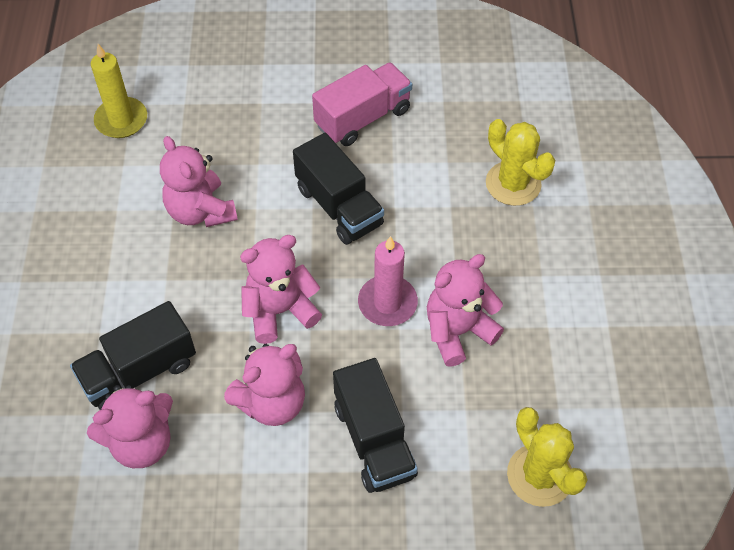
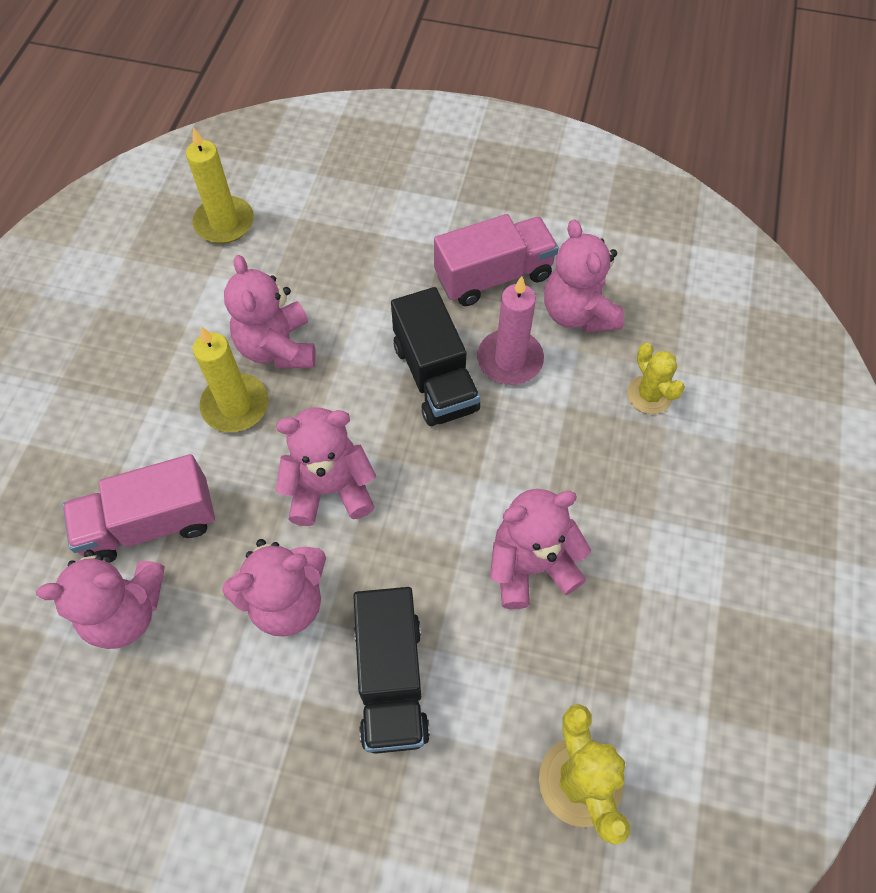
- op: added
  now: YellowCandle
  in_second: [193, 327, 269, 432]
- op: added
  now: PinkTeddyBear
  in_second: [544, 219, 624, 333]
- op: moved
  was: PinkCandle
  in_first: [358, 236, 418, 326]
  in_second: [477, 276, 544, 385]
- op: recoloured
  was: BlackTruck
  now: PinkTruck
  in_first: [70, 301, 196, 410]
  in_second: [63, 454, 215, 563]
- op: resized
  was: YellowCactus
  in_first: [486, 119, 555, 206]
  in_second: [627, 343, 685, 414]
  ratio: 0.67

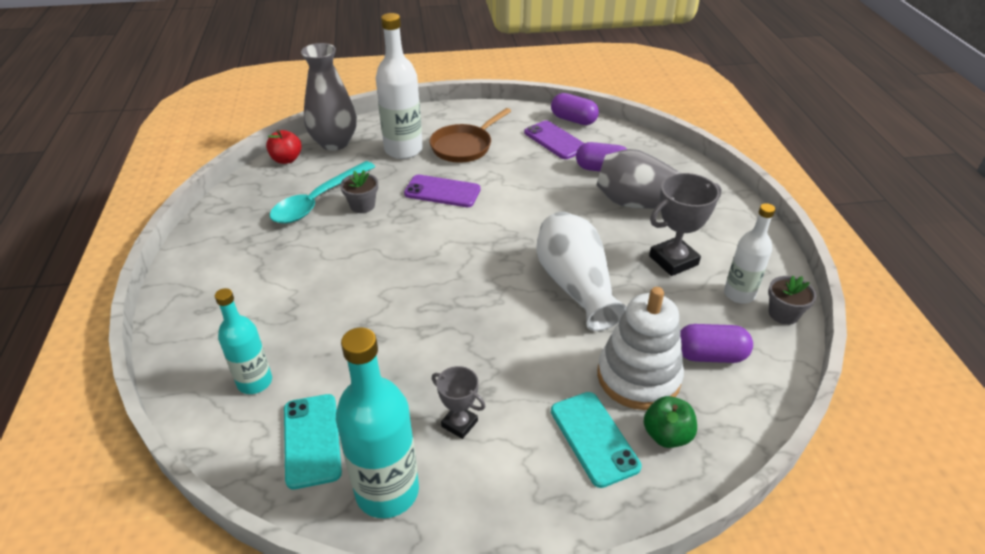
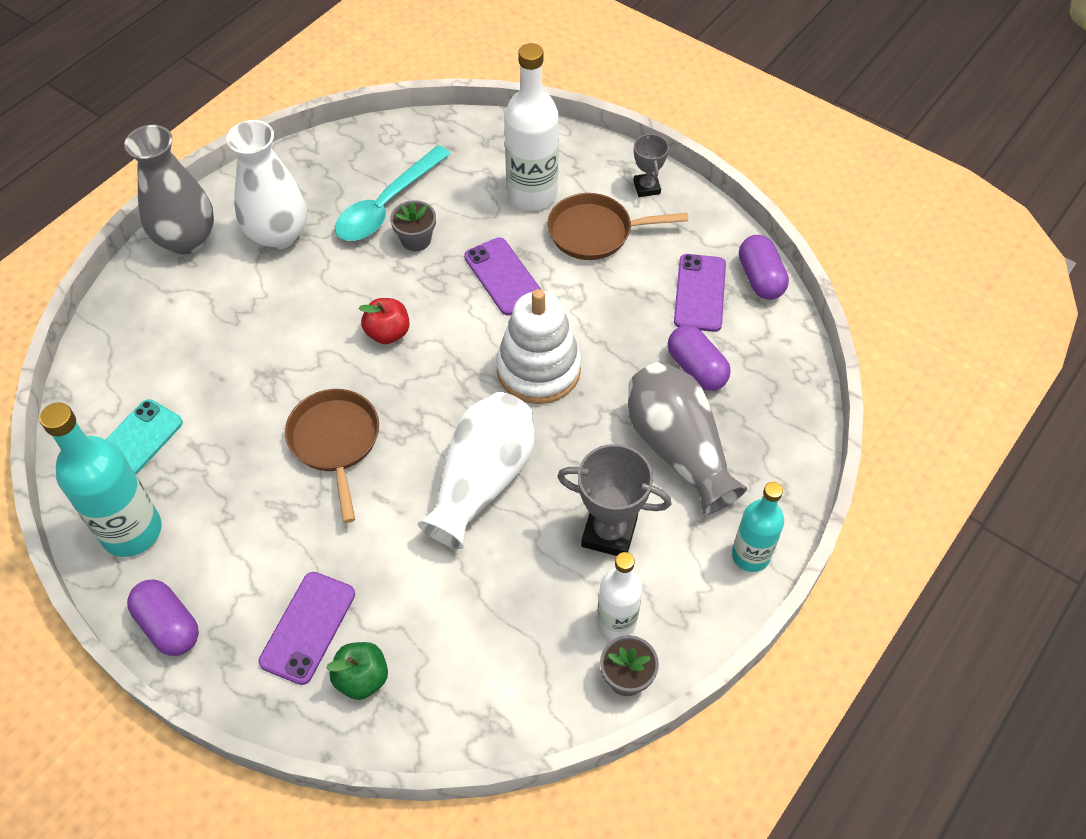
- op: added
  now: WhiteVase
  in_second: [226, 120, 307, 250]
- op: added
  now: BrownPan
  in_second: [285, 389, 379, 523]
- op: moved
  was: TurquoiseBottle
  in_first: [215, 288, 272, 394]
  in_second: [732, 482, 784, 572]
- op: moved
  was: RedApple
  in_first: [266, 130, 302, 164]
  in_second: [359, 298, 410, 344]
- op: moved
  was: GreyVase
  in_first: [301, 43, 357, 151]
  in_second: [124, 125, 214, 254]
- op: moved
  was: GreyTrophy
  in_first: [432, 366, 486, 439]
  in_second: [634, 133, 669, 197]
- op: moved
  was: WhiteStackingToy
  in_first: [597, 287, 684, 410]
  in_second: [496, 289, 581, 404]
- op: moved
  was: PurpleCapsule
  in_first: [680, 324, 753, 363]
  in_second: [127, 579, 199, 656]
- op: recoloured
  was: TurquoisePhone
  now: PurplePhone
  in_first: [551, 392, 642, 488]
  in_second: [258, 572, 355, 685]
- op: turned
  was: TurquoiseSpoon
  in_first: [270, 161, 375, 224]
  in_second: [335, 145, 451, 241]
  clockwise: -45

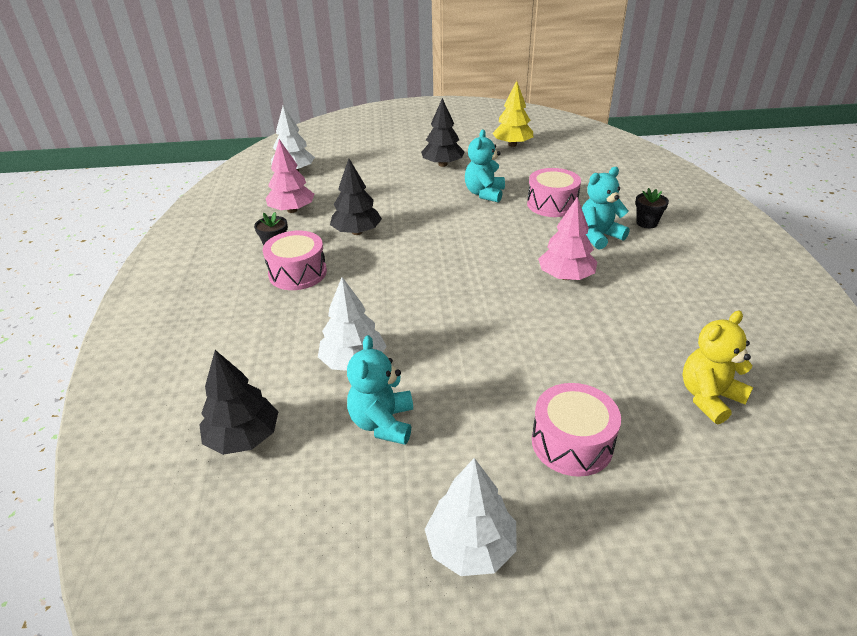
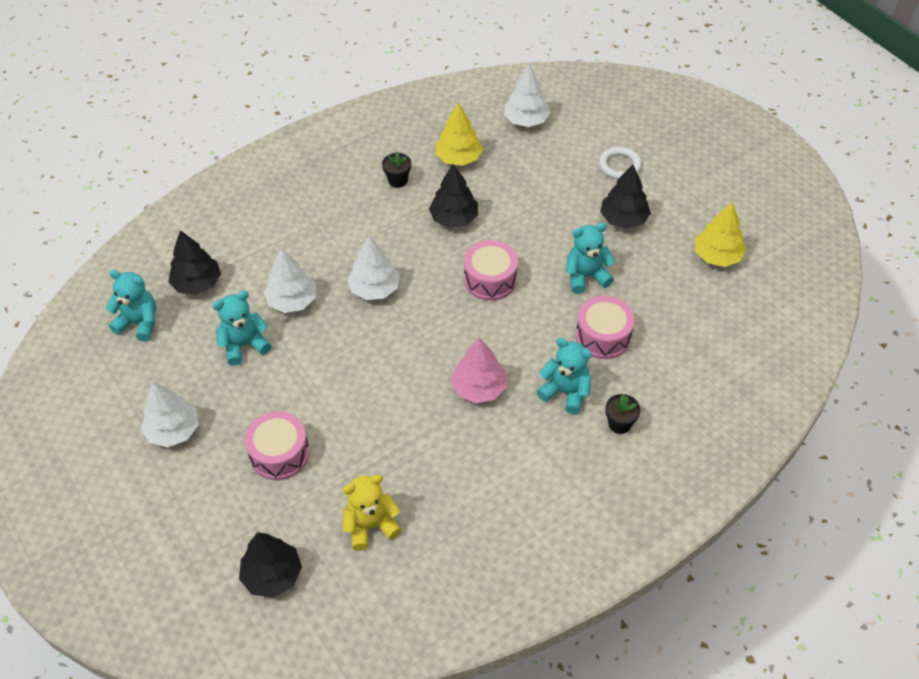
- op: added
  now: TurquoiseTeddyBear
  in_second: [106, 270, 156, 342]
- op: added
  now: BlackTree
  in_second: [239, 532, 302, 598]
- op: added
  now: WhiteTree
  in_second: [347, 236, 400, 300]
- op: added
  now: WhiteRing
  in_second: [599, 147, 642, 179]
- op: moved
  was: PinkDrum
  in_first: [263, 231, 327, 290]
  in_second: [464, 240, 518, 301]
- op: recoloured
  was: PinkTree
  now: YellowTree
  in_first: [265, 139, 314, 213]
  in_second: [436, 103, 483, 166]
- op: turned
  was: YellowTeddyBear
  in_first: [683, 311, 753, 424]
  in_second: [342, 474, 402, 551]
  clockwise: -45

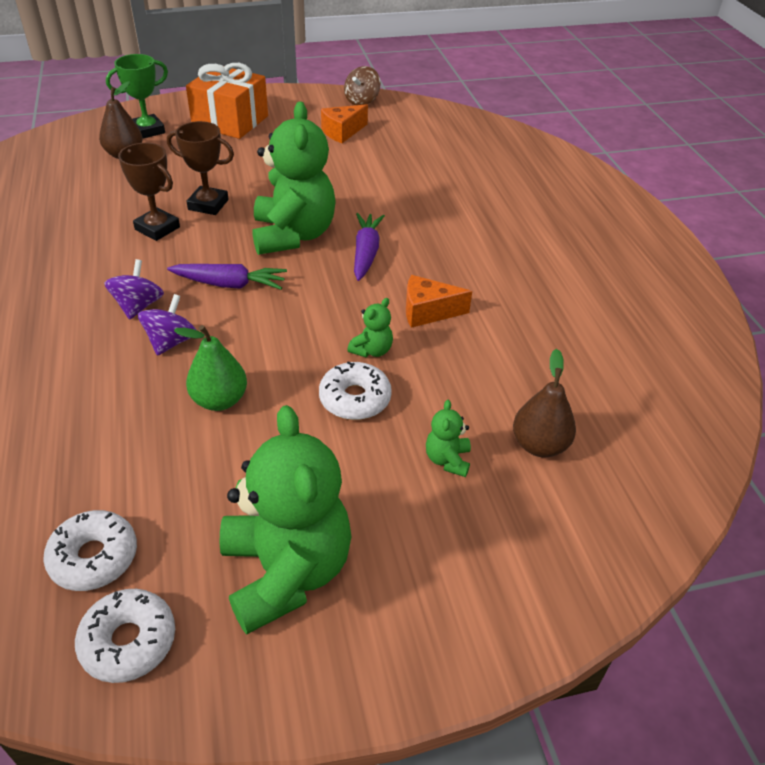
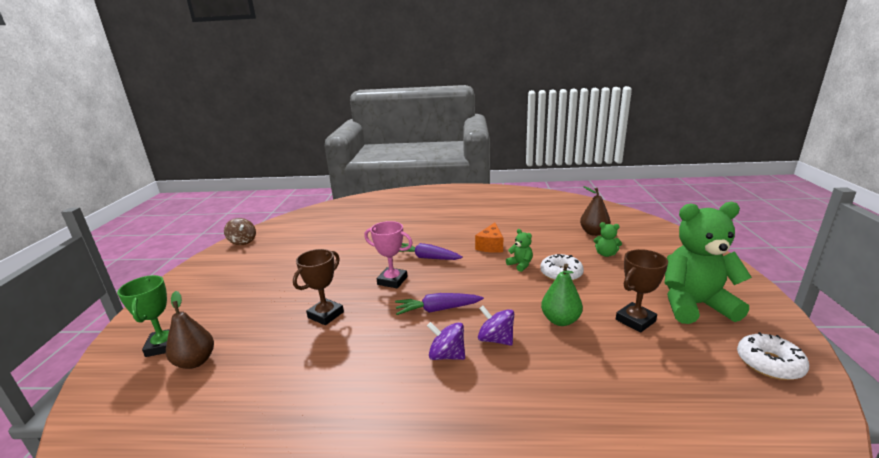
- op: removed
  was: WhiteDonut
  in_first: [43, 510, 137, 591]
- op: removed
  was: OrangeGift
  in_first: [186, 63, 268, 139]
- op: removed
  was: OrangeCheese
  in_first: [321, 104, 368, 143]
- op: moved
  was: BrownTrophy
  in_first: [118, 143, 180, 241]
  in_second: [616, 249, 668, 333]
- op: replaced
  was: GreenTeddyBear
  now: PinkTrophy
  in_first: [252, 101, 336, 255]
  in_second: [364, 221, 413, 288]
- op: turned
  was: PurpleCarrot
  in_first: [167, 264, 287, 290]
  in_second: [395, 293, 484, 315]
  clockwise: -120

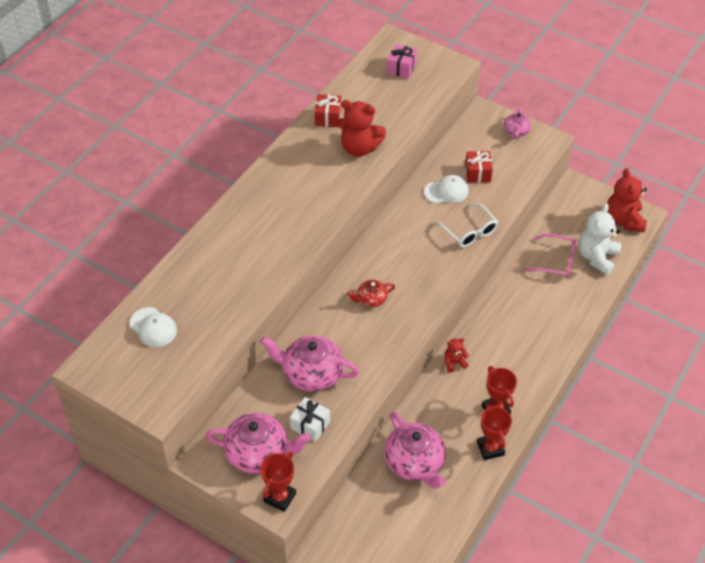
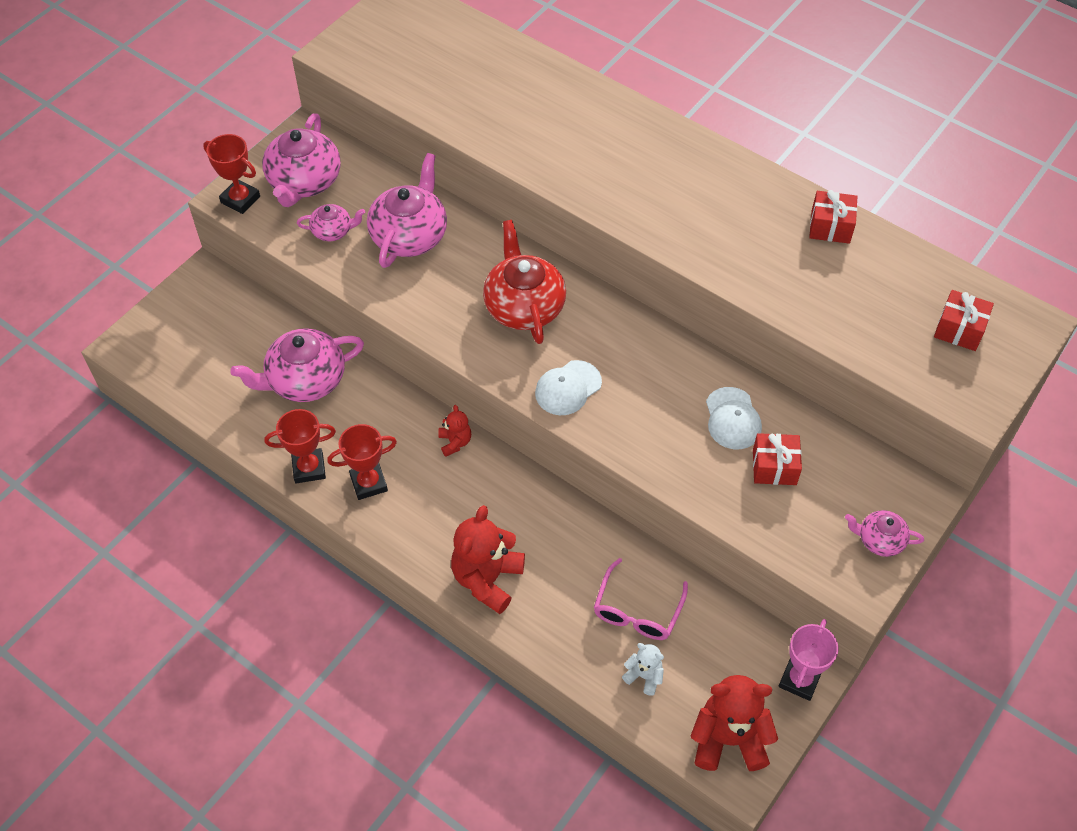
- op: removed
  was: WhiteGlasses
  in_first: [434, 203, 498, 248]
- op: added
  now: PinkTrophy
  in_second: [779, 619, 838, 701]
- op: moved
  was: WhiteCap
  in_first: [129, 307, 177, 347]
  in_second: [535, 360, 602, 415]
- op: moved
  was: RedTeddyBear
  in_first: [338, 100, 386, 157]
  in_second: [451, 505, 525, 614]
- op: replaced
  was: WhiteGift
  now: PinkTeapot
  in_first: [290, 397, 330, 442]
  in_second: [297, 204, 365, 241]
- op: recoloured
  was: PinkGift
  now: RedGift
  in_first: [387, 44, 417, 78]
  in_second: [934, 290, 994, 351]
- op: resized
  was: RedTeapot
  in_first: [347, 280, 395, 307]
  in_second: [483, 220, 566, 344]
  ratio: 1.89
- op: resized
  was: WhiteTeddyBear
  in_first: [579, 203, 621, 275]
  in_second: [622, 643, 664, 696]
  ratio: 0.51

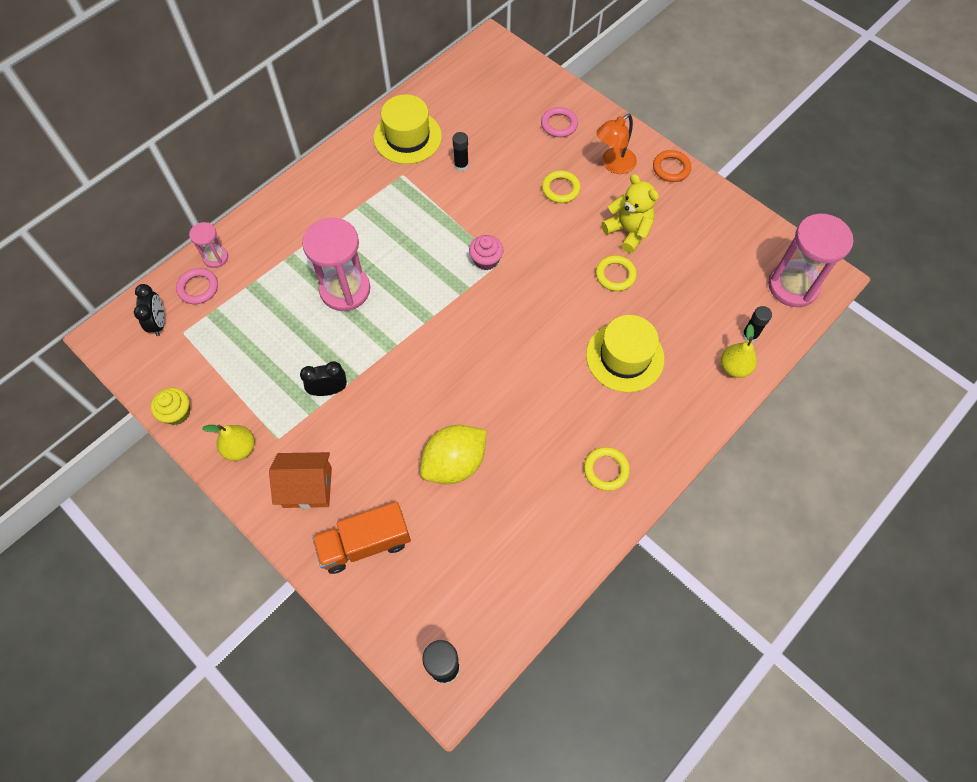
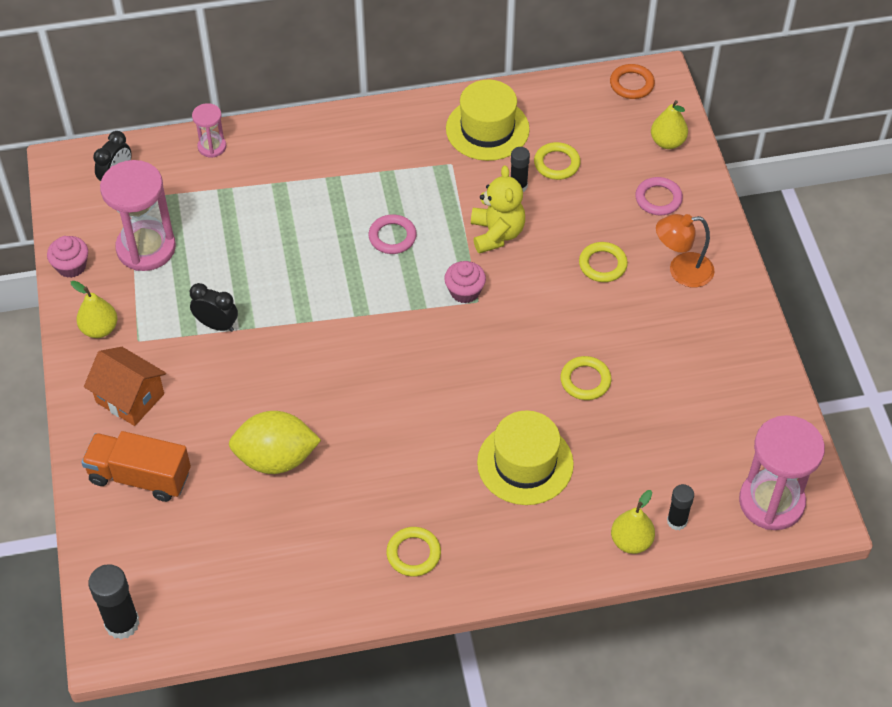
- op: added
  now: YellowRing
  in_second: [534, 142, 581, 180]
- op: added
  now: YellowPear
  in_second: [651, 100, 688, 149]
- op: moved
  was: PinkRing
  in_first: [176, 268, 218, 304]
  in_second: [369, 214, 417, 254]
- op: moved
  was: PinkHourglass
  in_first: [302, 218, 370, 311]
  in_second: [100, 160, 176, 271]
- op: moved
  was: YellowTeddyBear
  in_first: [601, 174, 659, 253]
  in_second: [471, 165, 525, 254]
- op: moved
  was: OrangeRing
  in_first: [653, 150, 691, 182]
  in_second: [610, 64, 655, 99]
- op: recoloured
  was: YellowCupcake
  now: PinkCupcake
  in_first: [151, 388, 190, 425]
  in_second: [47, 236, 88, 278]

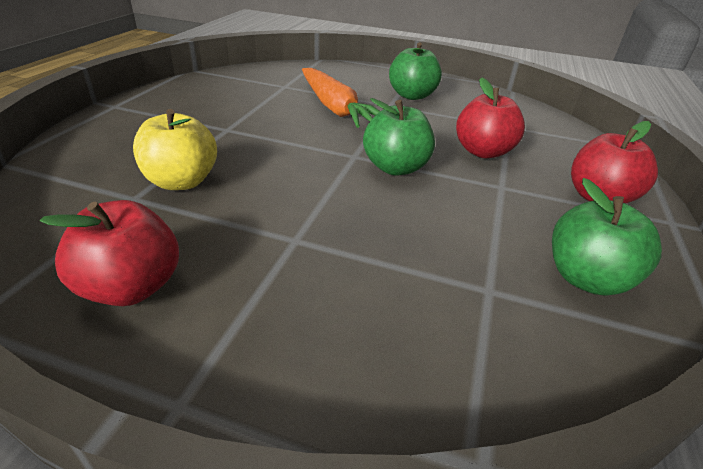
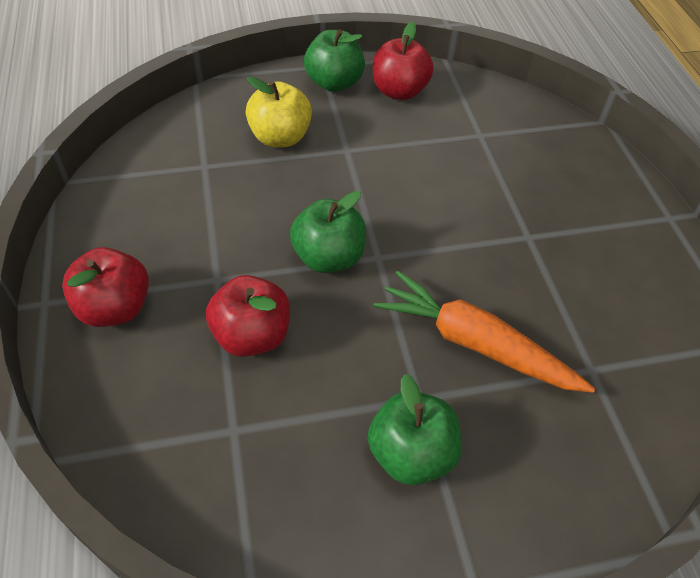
- op: moved
  was: YellowApple
  in_first: [133, 109, 217, 190]
  in_second: [246, 76, 312, 147]
- op: moved
  was: GreenApple
  in_first: [552, 178, 662, 296]
  in_second: [304, 29, 365, 92]

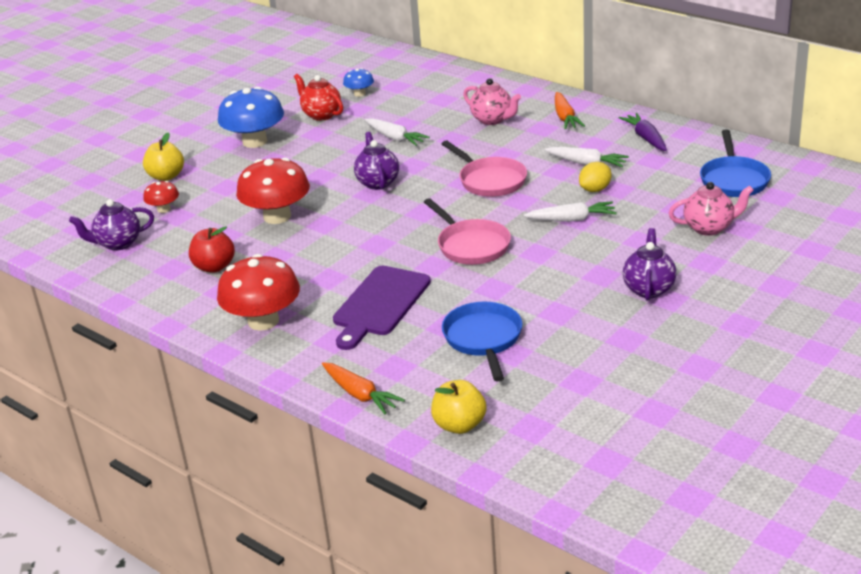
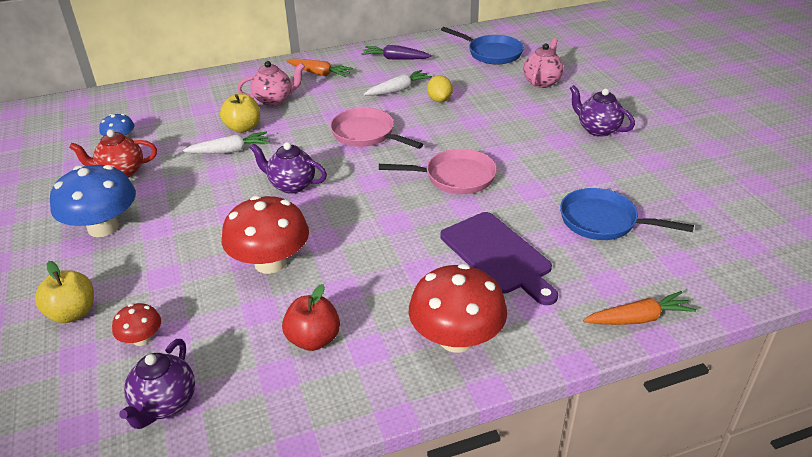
- op: removed
  was: WhiteCarrot
  in_first: [524, 201, 617, 222]
- op: moved
  was: YellowApple
  in_first: [431, 380, 486, 434]
  in_second: [220, 94, 260, 133]
- op: turned
  was: PinkPan
  in_first: [442, 140, 527, 197]
  in_second: [330, 108, 423, 149]
  clockwise: -135

